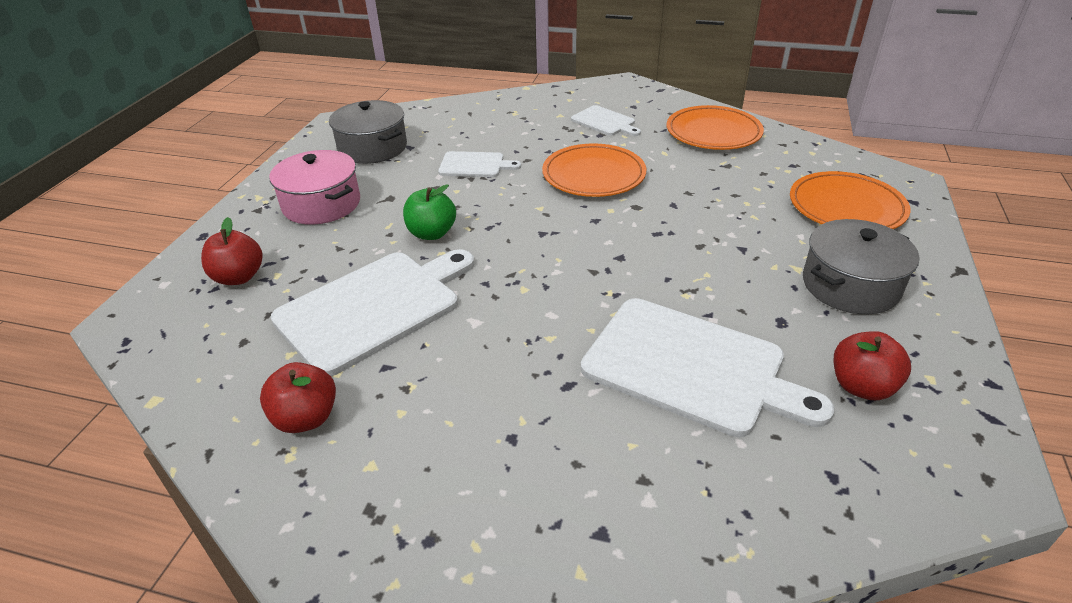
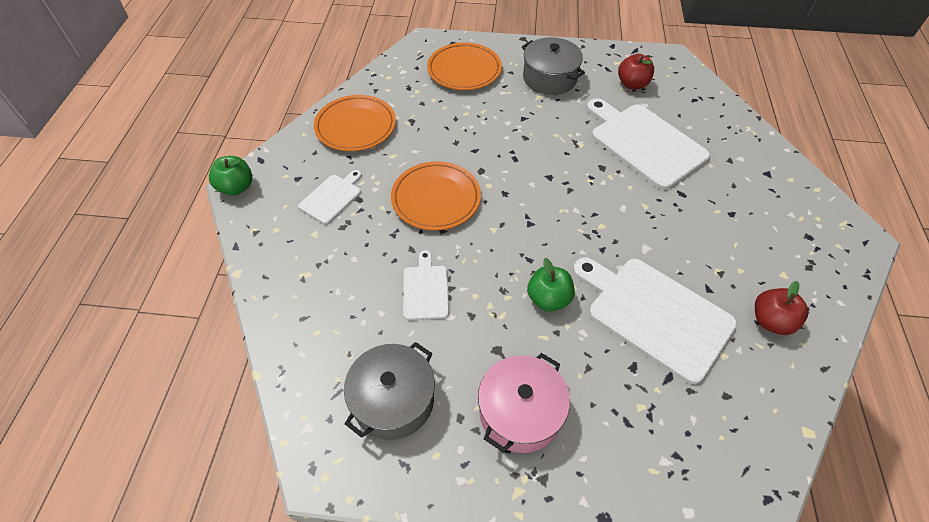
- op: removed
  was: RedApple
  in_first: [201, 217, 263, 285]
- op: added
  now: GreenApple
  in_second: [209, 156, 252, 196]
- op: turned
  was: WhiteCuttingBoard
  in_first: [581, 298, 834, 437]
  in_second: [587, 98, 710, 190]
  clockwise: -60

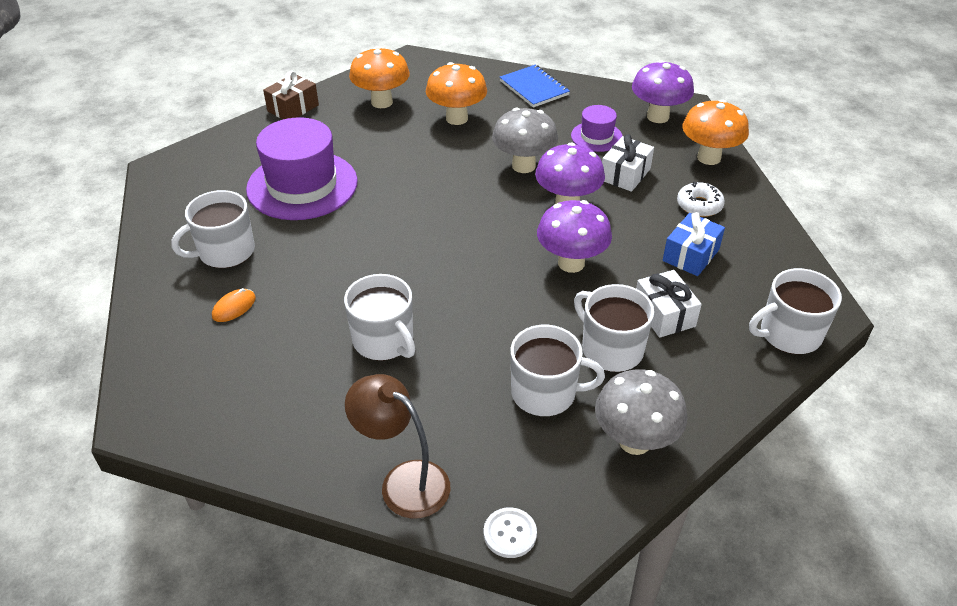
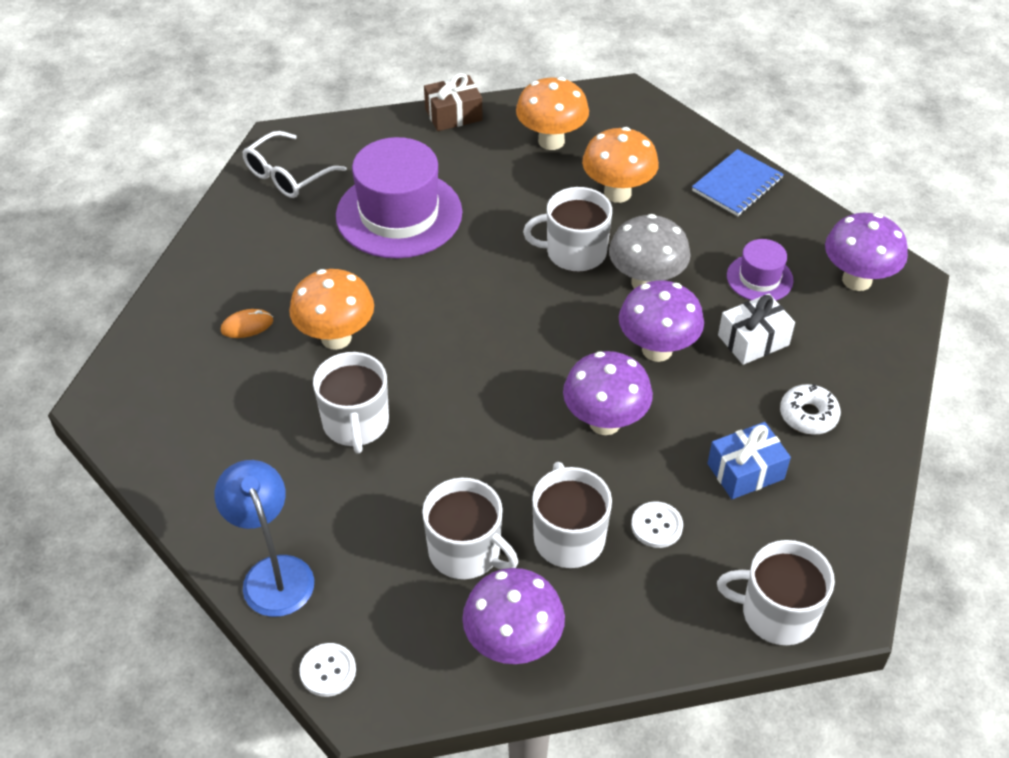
- op: added
  now: WhiteGlasses
  in_second: [242, 131, 347, 198]
- op: moved
  was: WhiteMug
  in_first: [171, 190, 255, 268]
  in_second: [523, 187, 612, 272]
- op: moved
  was: OrangeMushroom
  in_first: [682, 99, 749, 165]
  in_second: [289, 269, 374, 350]
- op: replaced
  was: WhiteGift
  now: WhiteButton
  in_first: [636, 270, 702, 338]
  in_second: [631, 501, 683, 548]
- op: recoloured
  was: BrownLamp
  now: BlueLamp
  in_first: [345, 374, 450, 519]
  in_second: [215, 460, 314, 617]
- op: recoloured
  was: GreyMushroom
  now: PurpleMushroom
  in_first: [595, 369, 687, 455]
  in_second: [462, 568, 565, 664]
- op: turned
  was: BlueNotebook
  in_first: [499, 65, 570, 108]
  in_second: [692, 149, 784, 216]
  clockwise: 45

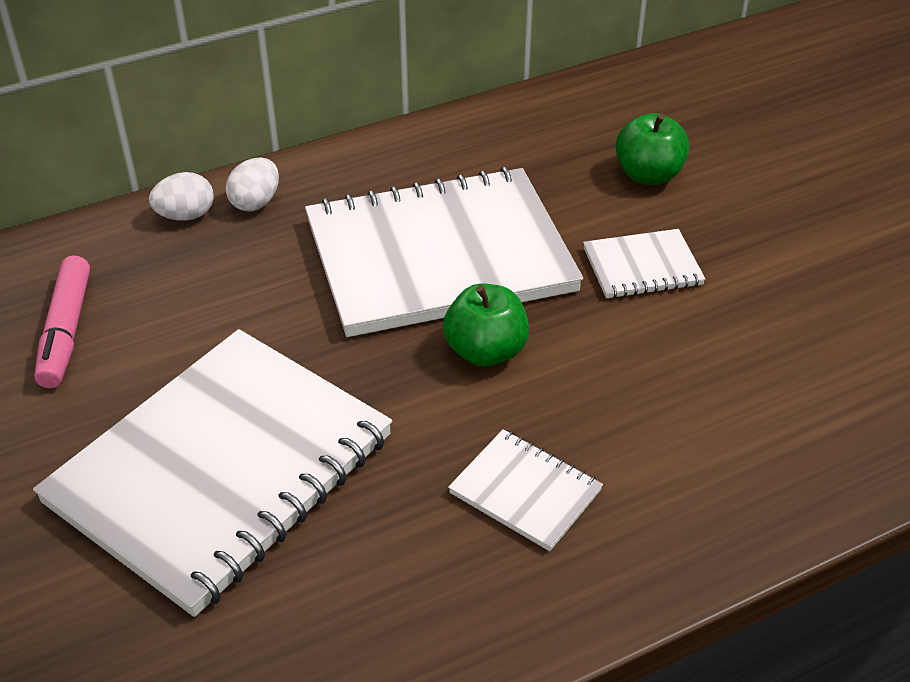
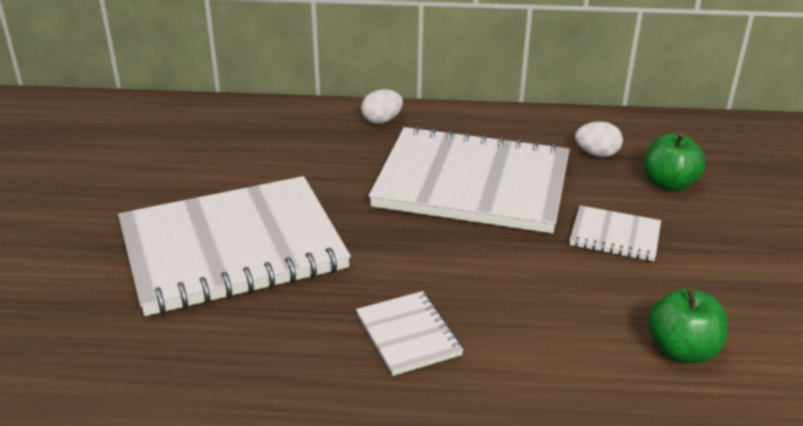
- op: removed
  was: PinkMarker
  in_first: [34, 256, 90, 388]
- op: moved
  was: WhiteEgg
  in_first: [149, 172, 214, 221]
  in_second: [575, 122, 623, 157]
- op: moved
  was: GreenApple
  in_first: [443, 284, 529, 367]
  in_second: [648, 287, 728, 363]

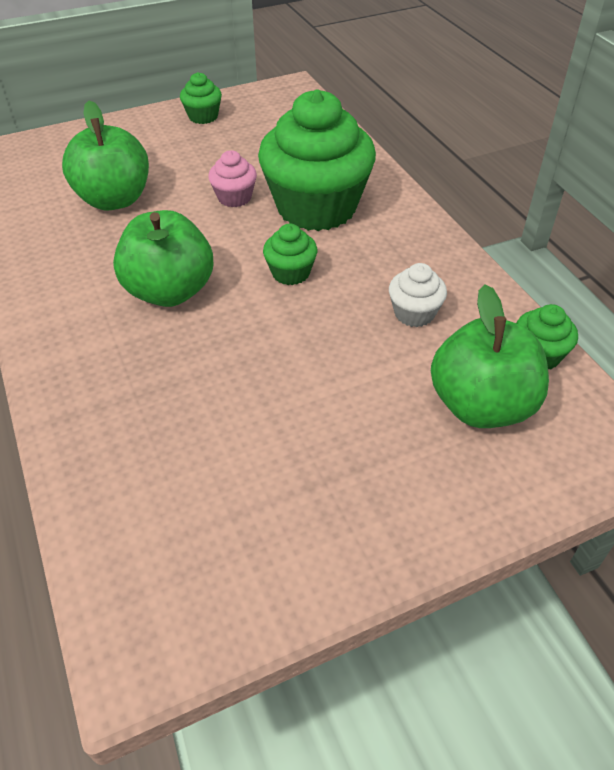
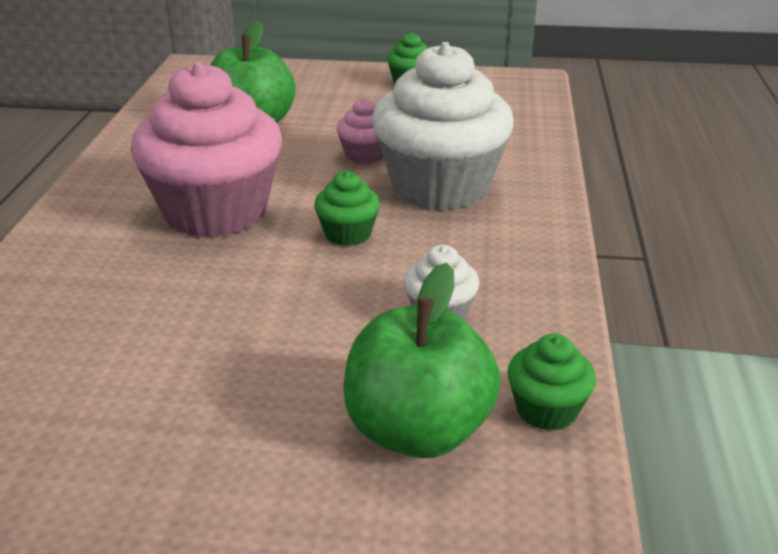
- op: replaced
  was: GreenApple
  now: PinkCupcake
  in_first: [113, 210, 213, 307]
  in_second: [131, 62, 282, 238]
- op: recoloured
  was: GreenCupcake
  now: WhiteCupcake
  in_first: [258, 89, 376, 231]
  in_second: [372, 42, 514, 210]

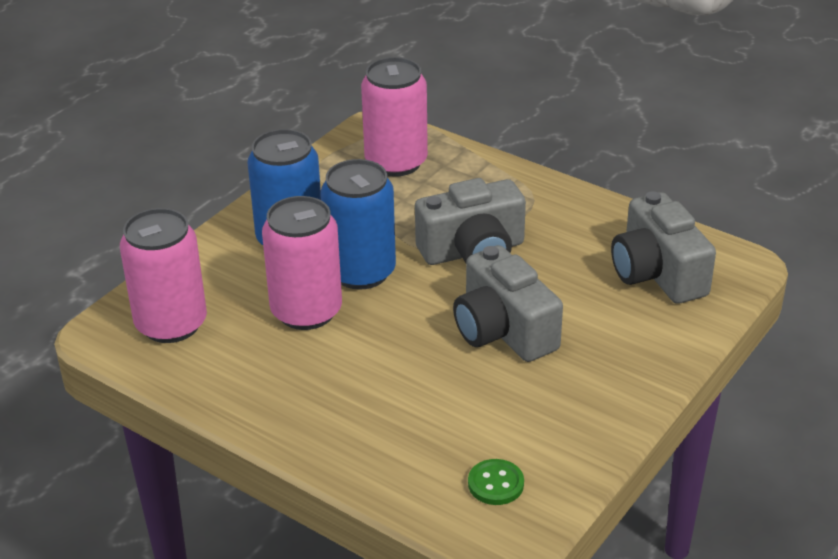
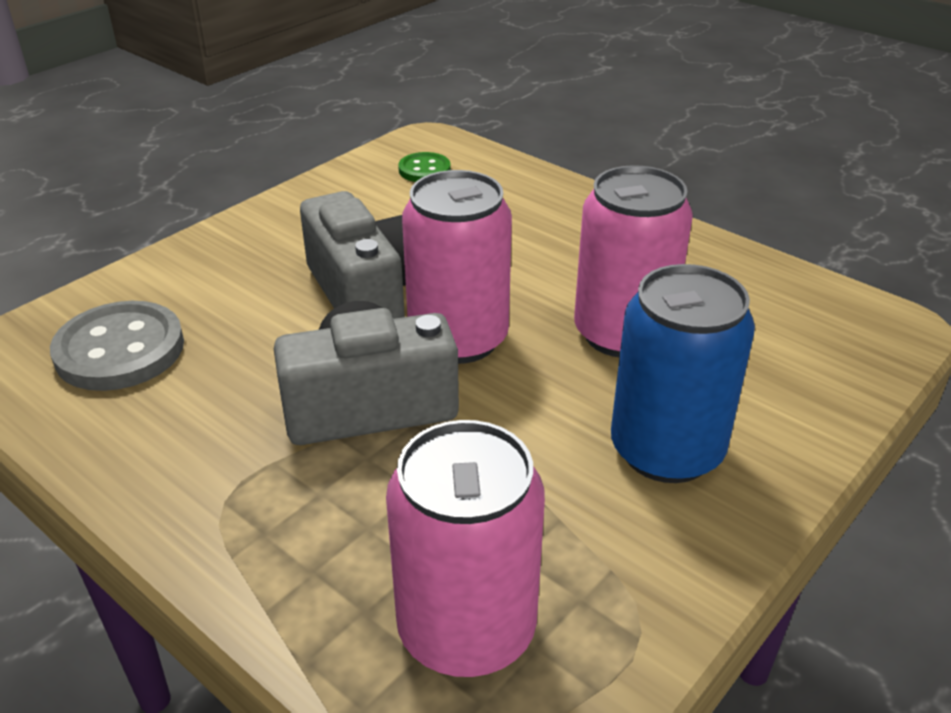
- op: removed
  was: BlueCan
  in_first: [321, 159, 396, 289]
- op: moved
  was: PinkCan
  in_first: [120, 208, 207, 343]
  in_second: [402, 170, 512, 364]
- op: replaced
  was: GreyCamera
  now: GreyButton
  in_first: [611, 191, 716, 304]
  in_second: [50, 301, 184, 391]

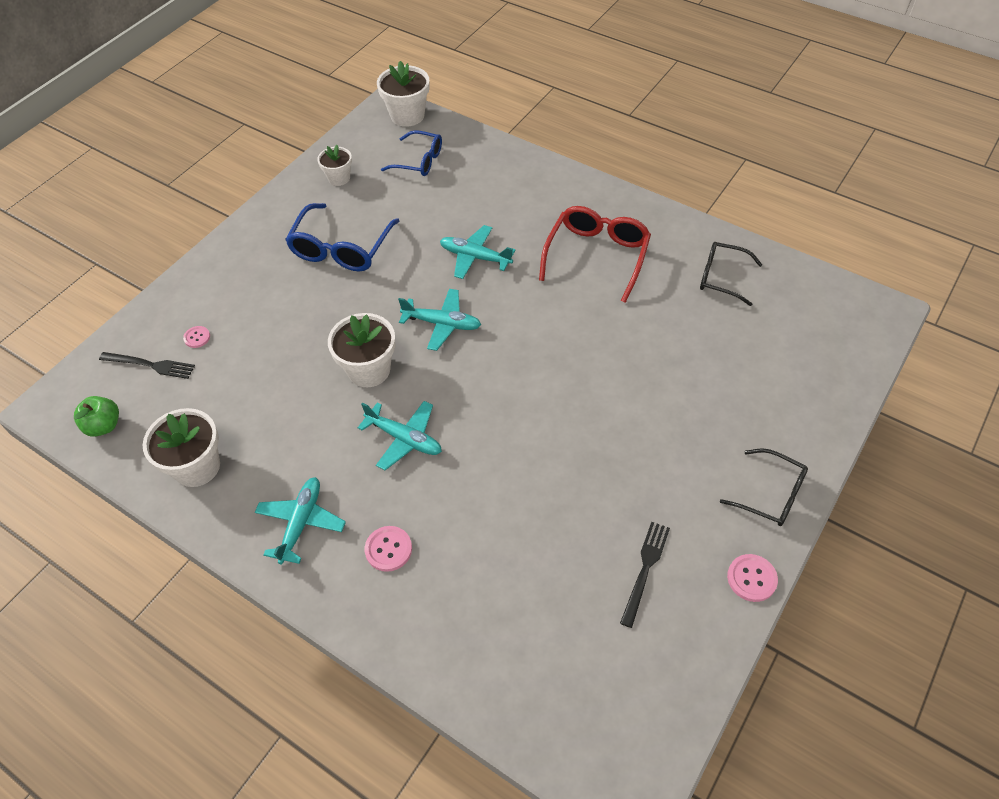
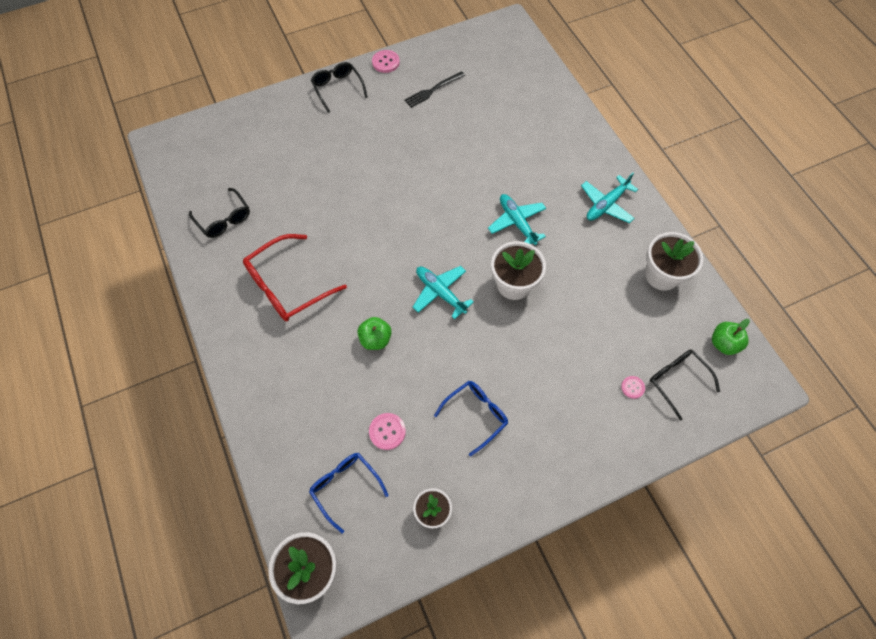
- op: moved
  was: PinkButton
  in_first: [365, 526, 412, 572]
  in_second: [369, 413, 406, 450]
- op: replaced
  was: BlackFork
  now: BlackGlasses
  in_first: [99, 352, 195, 379]
  in_second: [650, 349, 720, 421]
- op: replaced
  was: TurquoisePlane
  now: GreenApple
  in_first: [440, 225, 515, 279]
  in_second: [357, 317, 392, 350]
- op: resized
  was: BlueGlasses
  in_first: [285, 203, 399, 271]
  in_second: [434, 381, 508, 456]
  ratio: 0.65

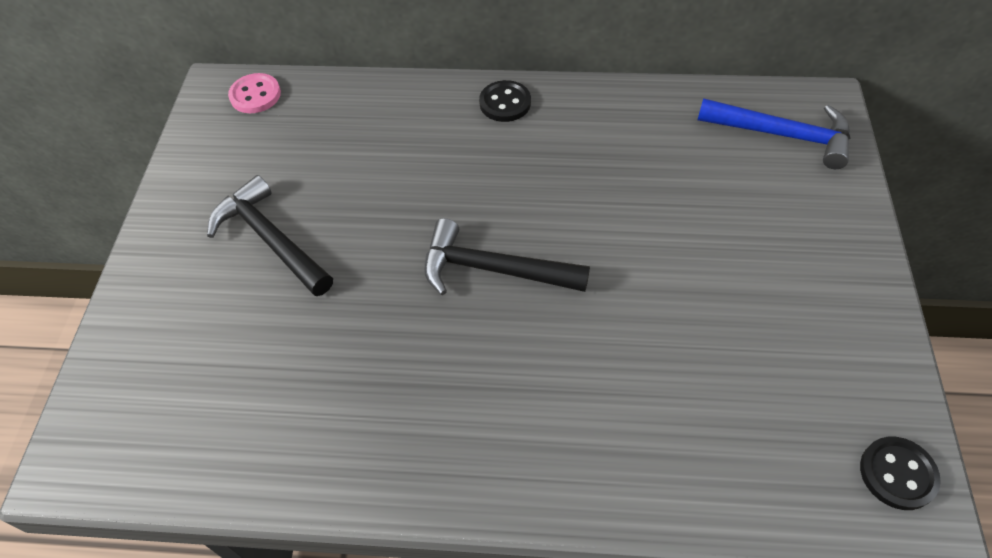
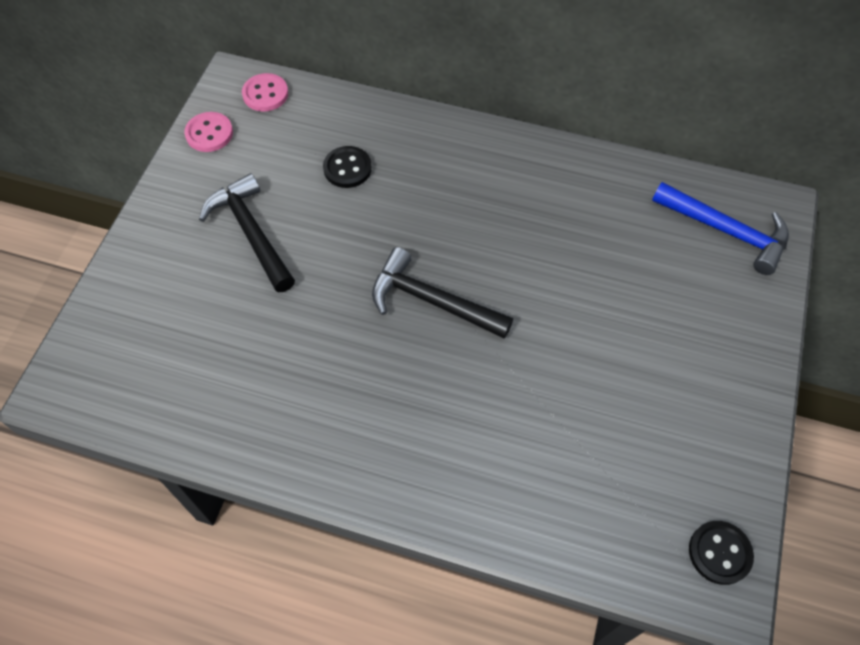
- op: added
  now: PinkButton
  in_second: [184, 112, 233, 152]
- op: moved
  was: BlackButton
  in_first: [479, 80, 531, 122]
  in_second: [323, 146, 372, 188]

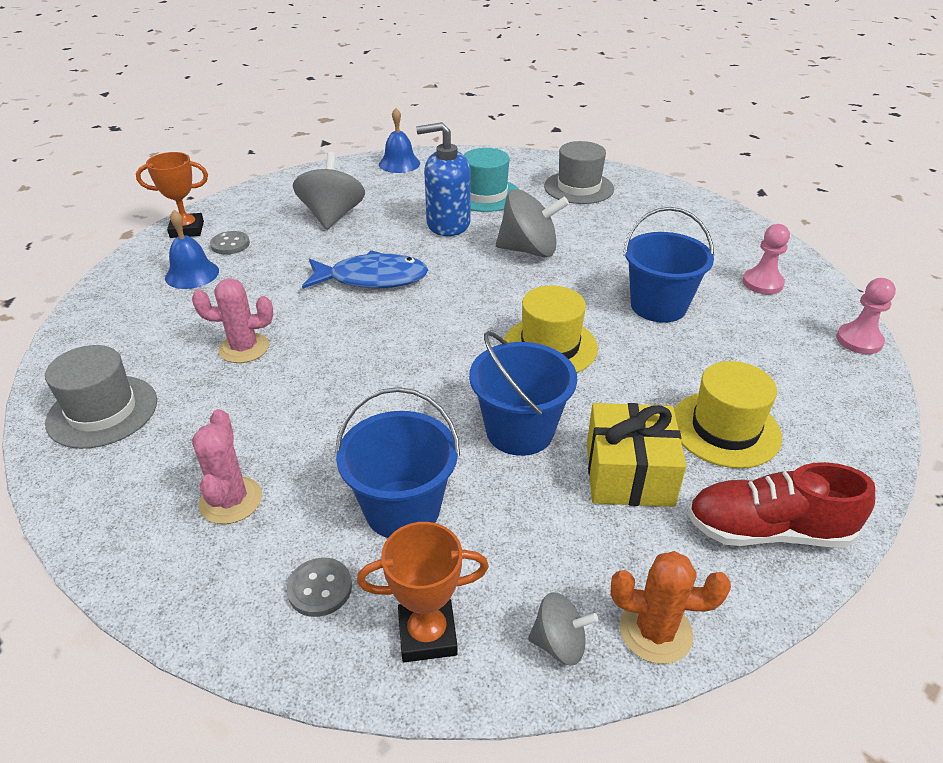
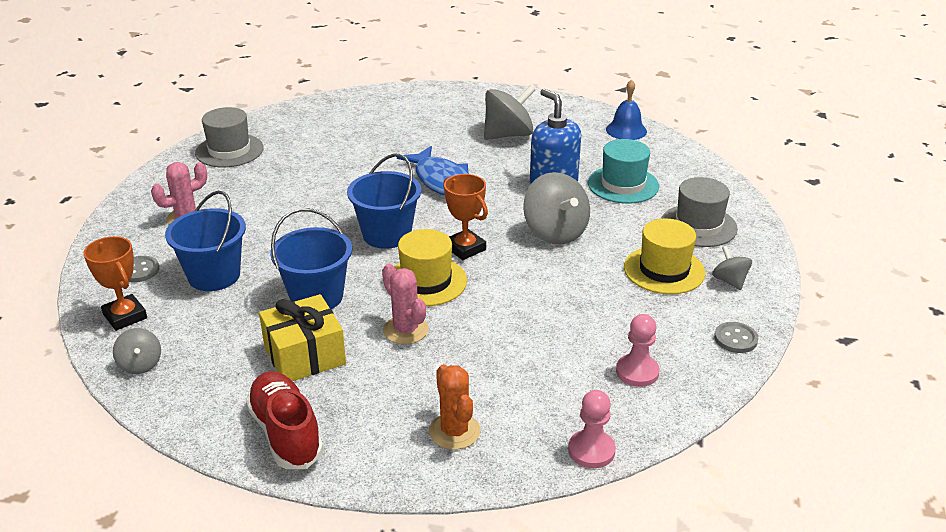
- op: removed
  was: BlueBell
  in_first: [165, 210, 219, 289]
- op: added
  now: GreySpinningTop
  in_second: [712, 246, 752, 290]
- op: moved
  was: OrangeTrophy
  in_first: [136, 152, 208, 238]
  in_second: [443, 174, 488, 260]
- op: moved
  was: PinkCactus
  in_first: [192, 278, 273, 363]
  in_second: [382, 263, 429, 344]
- op: moved
  was: GreyButton
  in_first: [210, 231, 250, 255]
  in_second: [714, 322, 758, 353]
- op: moved
  was: OrangeCactus
  in_first: [611, 551, 731, 664]
  in_second: [429, 364, 480, 450]
- op: moved
  was: BlueBucket
  in_first: [623, 207, 714, 323]
  in_second: [347, 153, 421, 249]
- op: moved
  was: YellowHat
  in_first: [674, 361, 782, 468]
  in_second: [624, 219, 705, 294]

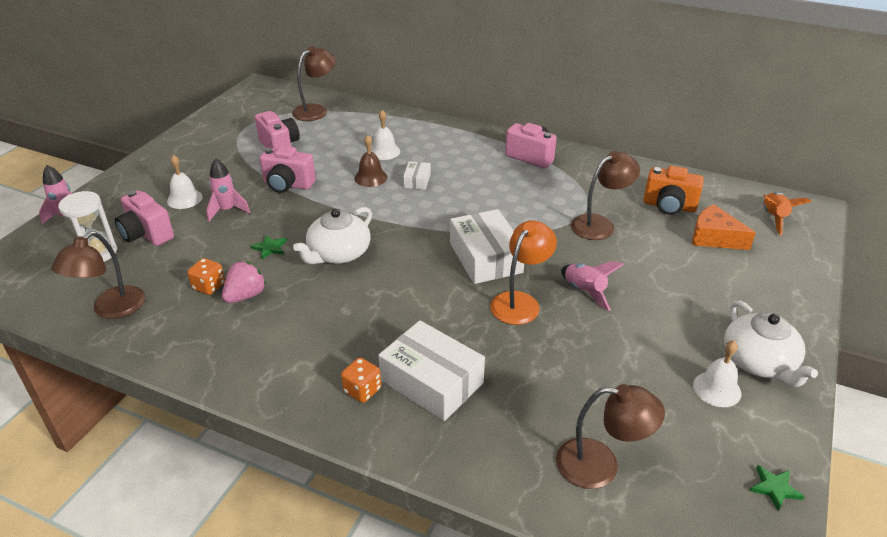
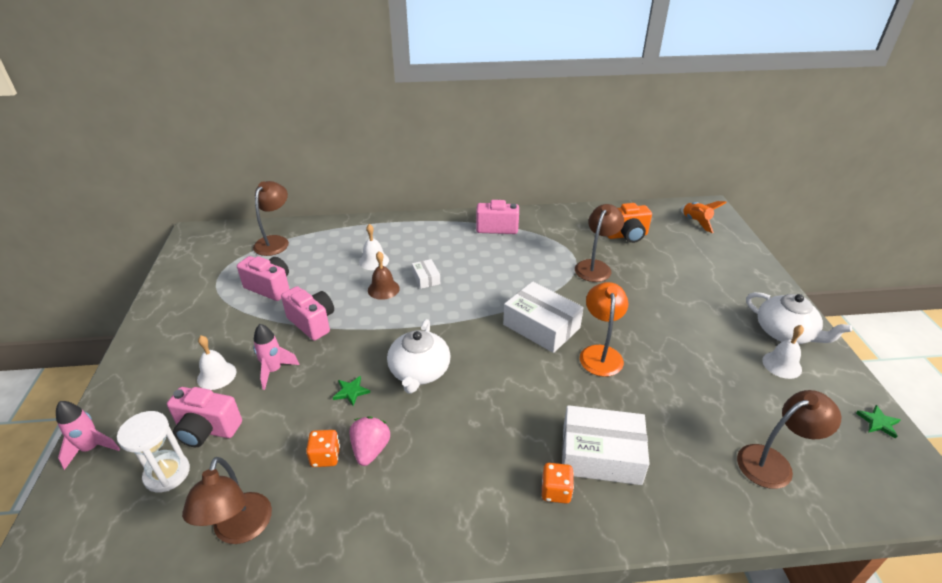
- op: removed
  was: PinkRocket
  in_first: [561, 261, 624, 311]
- op: removed
  was: OrangeCheese
  in_first: [692, 204, 756, 250]
- op: turned
  was: PinkCamera
  in_first: [260, 145, 316, 193]
  in_second: [281, 286, 334, 341]
  clockwise: -120

